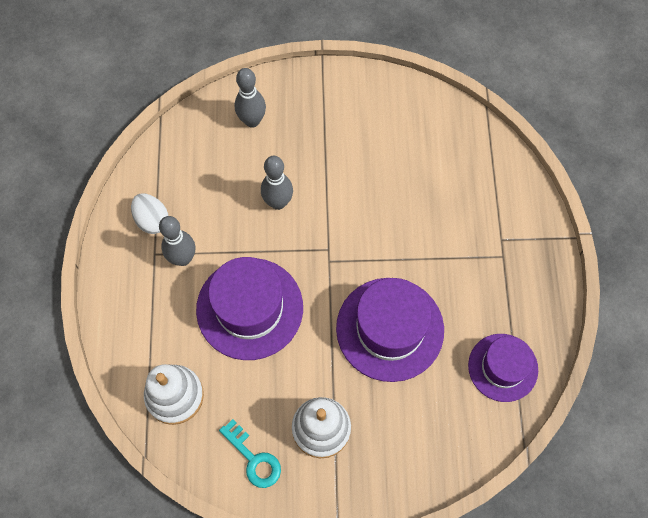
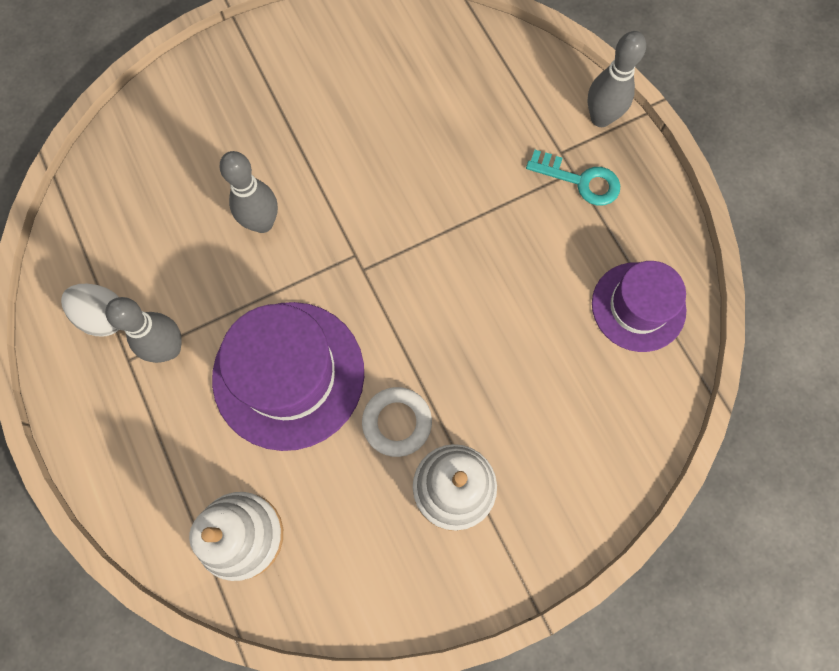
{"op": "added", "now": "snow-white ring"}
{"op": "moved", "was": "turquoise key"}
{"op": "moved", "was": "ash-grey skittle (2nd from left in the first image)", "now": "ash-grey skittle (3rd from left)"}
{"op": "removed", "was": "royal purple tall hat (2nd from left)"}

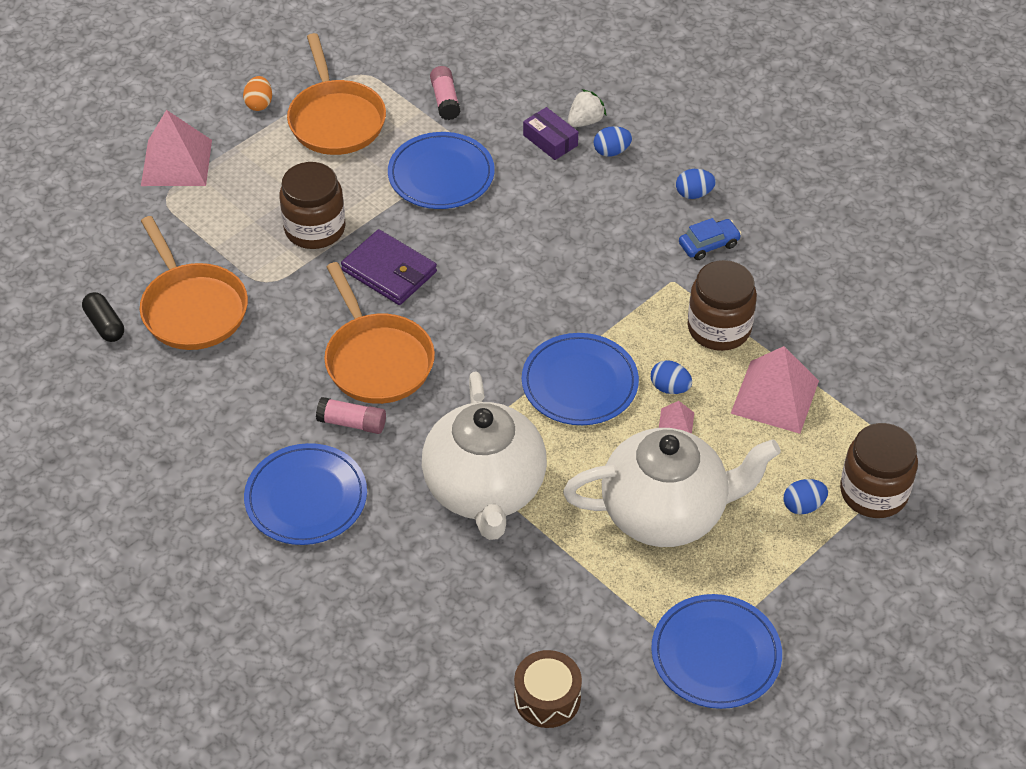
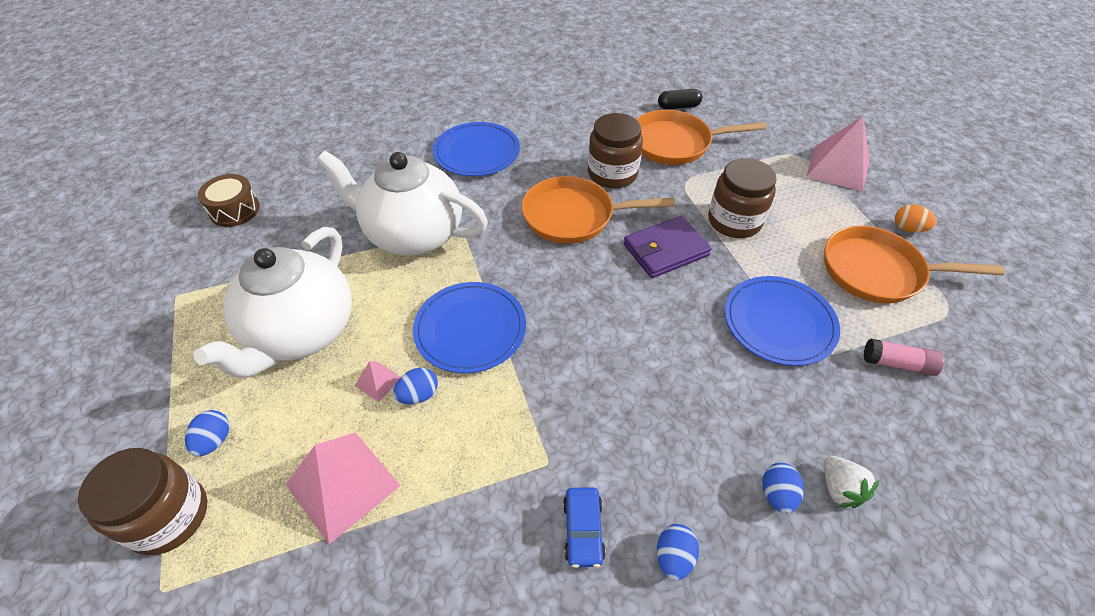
{"op": "moved", "was": "brown jam jar (2nd from left)"}
{"op": "removed", "was": "rose-pink glue stick (1st from left)"}
{"op": "removed", "was": "royal purple package"}
{"op": "removed", "was": "cobalt dinner plate (4th from left)"}

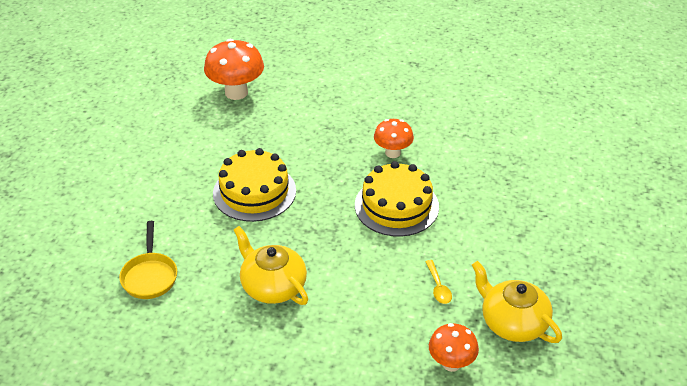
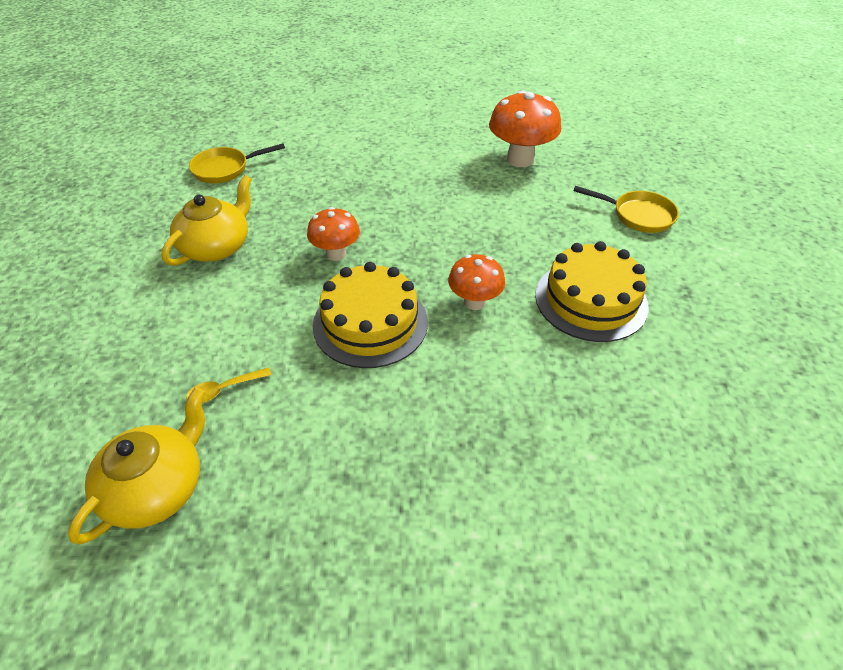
{"op": "moved", "was": "bright orange toadstool (3rd from left in the first image)", "now": "bright orange toadstool (1st from left)"}
{"op": "moved", "was": "yellow layer cake (1st from left in the first image)", "now": "yellow layer cake (2nd from left)"}
{"op": "added", "now": "yellow skillet (2nd from left)"}

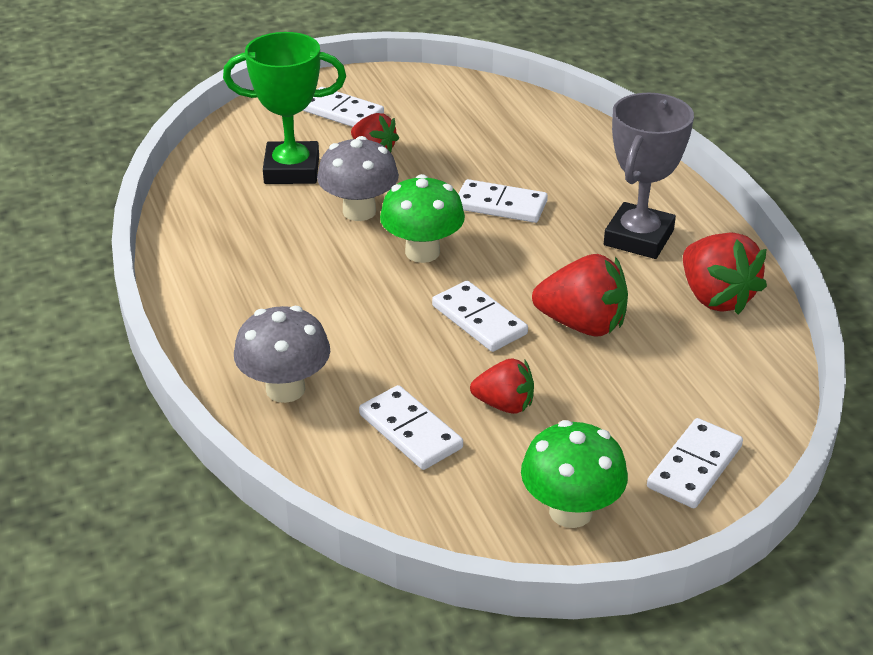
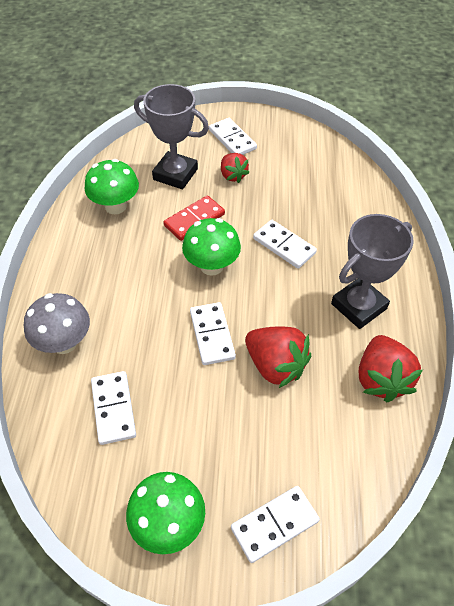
{"op": "added", "now": "leaf-green toadstool (1st from left)"}
{"op": "recoloured", "was": "leaf-green award cup", "now": "ash-grey award cup (1st from left)"}
{"op": "replaced", "was": "ash-grey toadstool (2nd from left)", "now": "scarlet domino"}
{"op": "removed", "was": "scarlet strawberry (2nd from left)"}

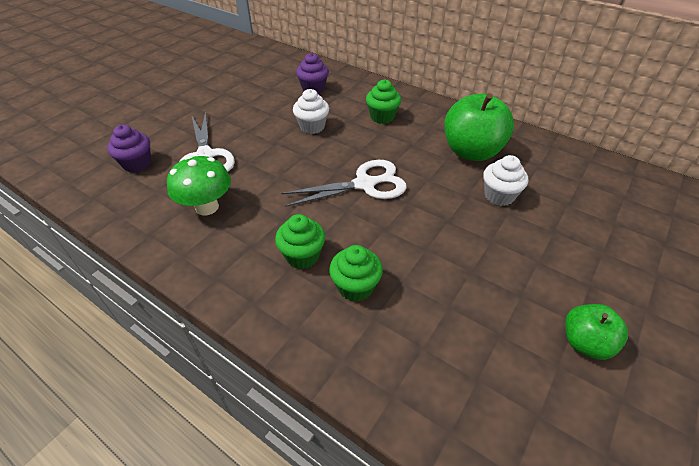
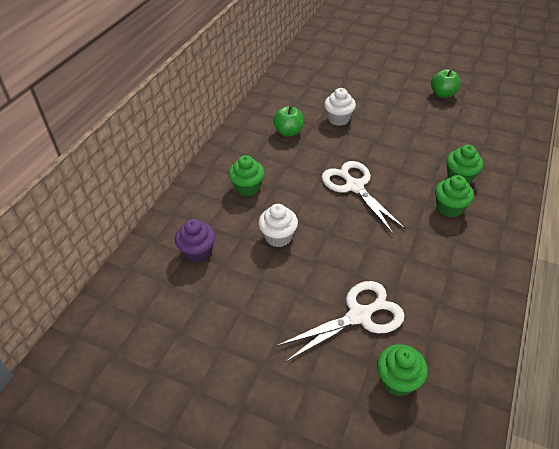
{"op": "resized", "was": "leaf-green apple (1st from left)", "ratio": 0.56}
{"op": "recoloured", "was": "royal purple muffin (1st from left)", "now": "leaf-green muffin (2nd from left)"}
{"op": "removed", "was": "leaf-green toadstool"}

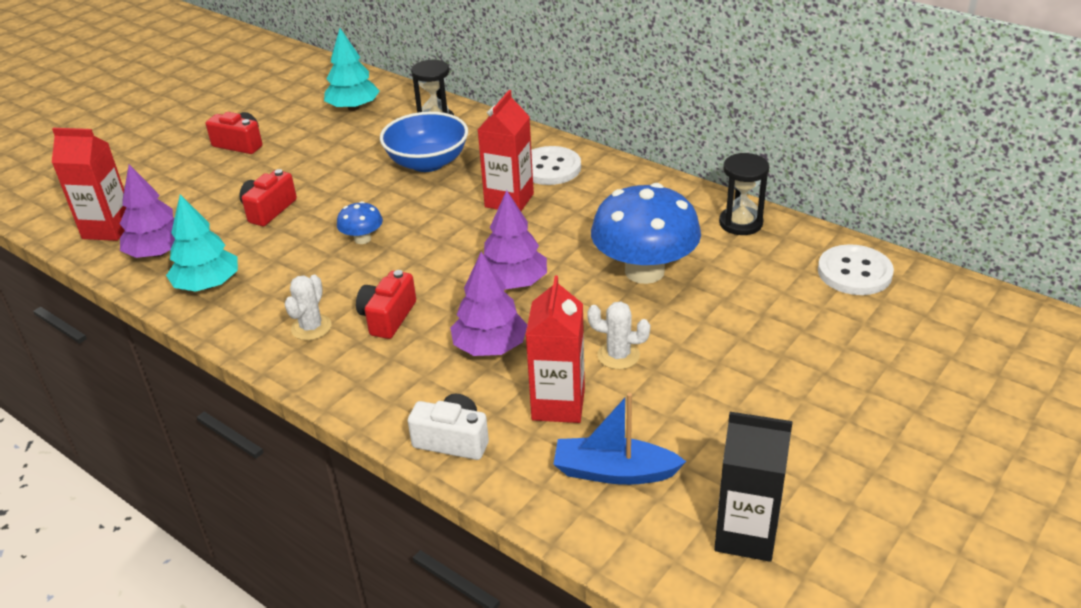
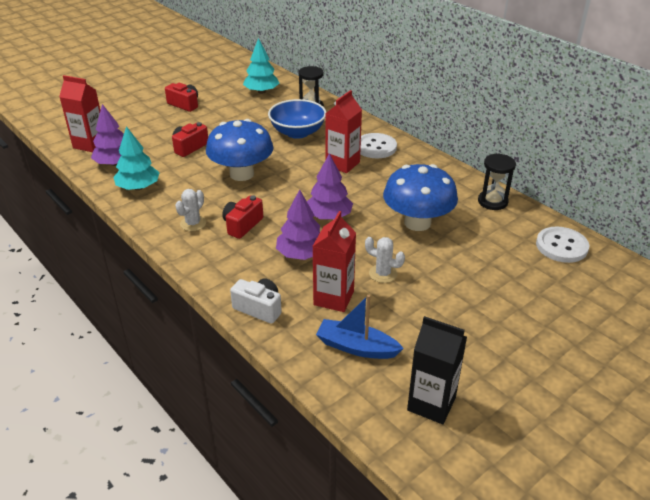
{"op": "resized", "was": "cobalt toadstool (1st from left)", "ratio": 2.21}

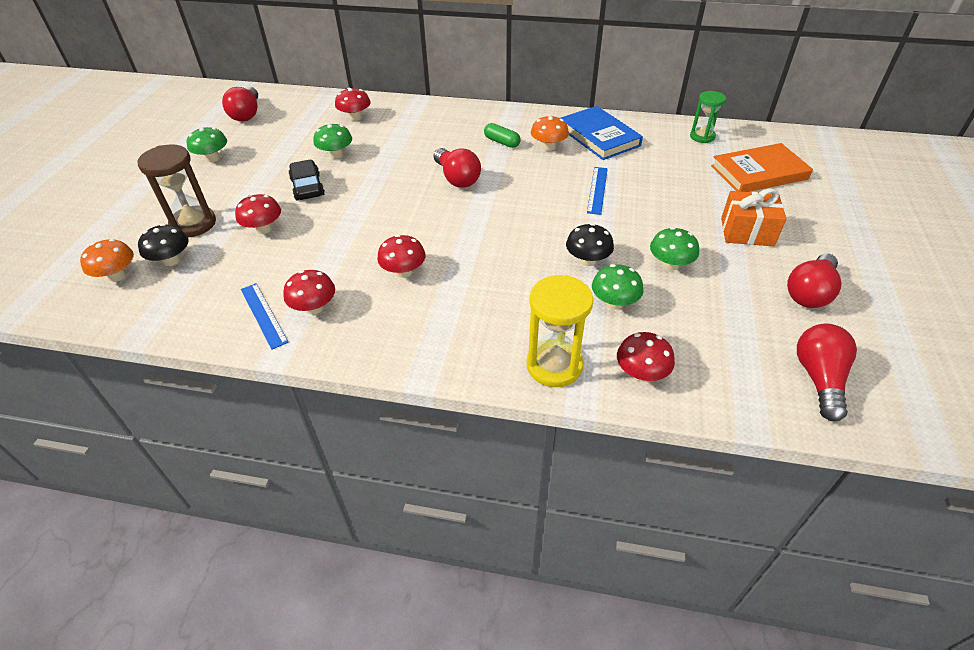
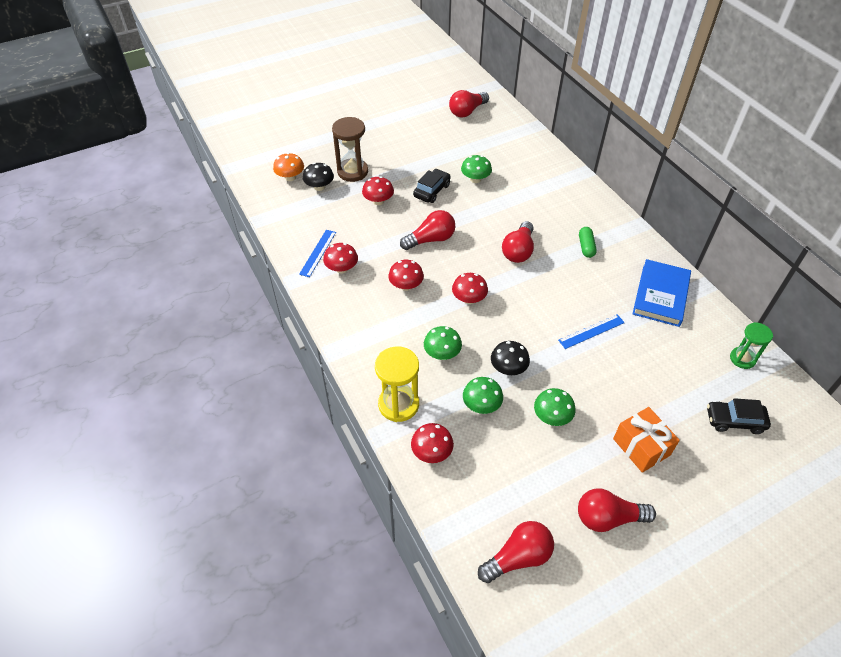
{"op": "added", "now": "scarlet light bulb (1st from left)"}
{"op": "moved", "was": "leaf-green toadstool (1st from left)"}
{"op": "moved", "was": "scarlet toadstool (3rd from left in the first image)", "now": "scarlet toadstool (5th from left)"}
{"op": "replaced", "was": "bright orange hardback", "now": "ebony automobile (2nd from left)"}
{"op": "removed", "was": "bright orange toadstool (2nd from left)"}

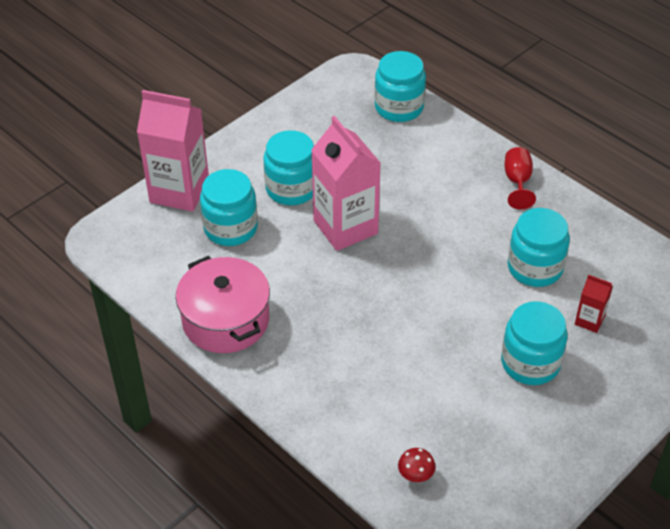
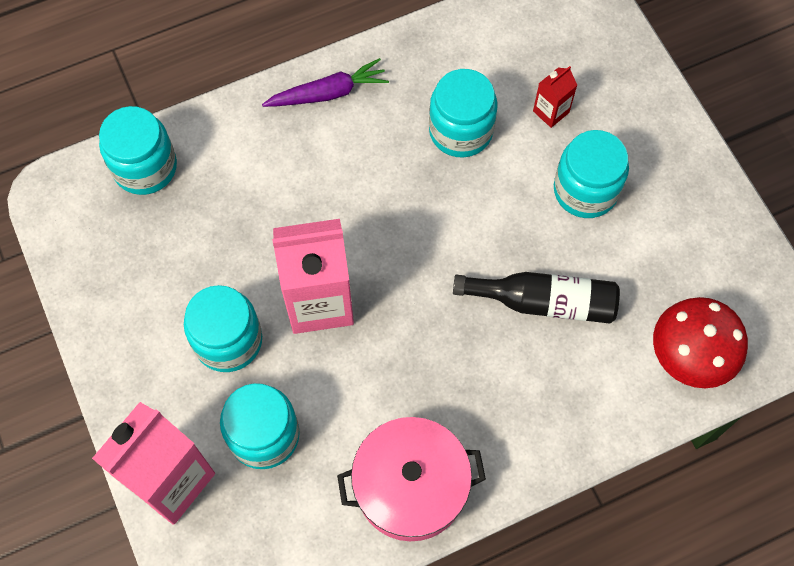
{"op": "replaced", "was": "scarlet chalice", "now": "royal purple carrot"}
{"op": "added", "now": "ebony flask"}
{"op": "resized", "was": "scarlet toadstool", "ratio": 2.25}

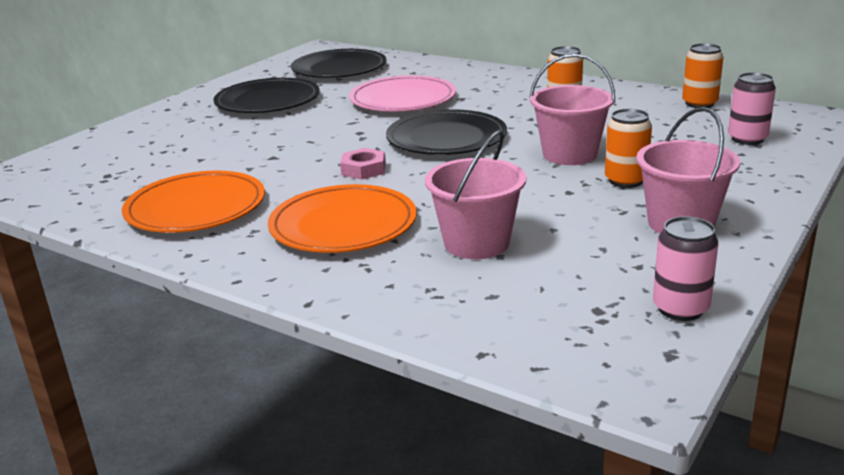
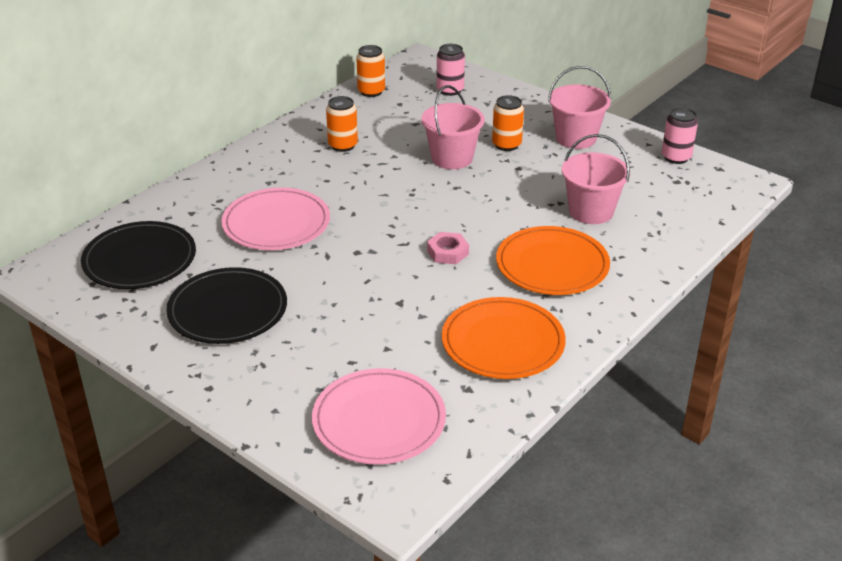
{"op": "added", "now": "rose-pink dinner plate (2nd from left)"}
{"op": "removed", "was": "ebony dinner plate (3rd from left)"}

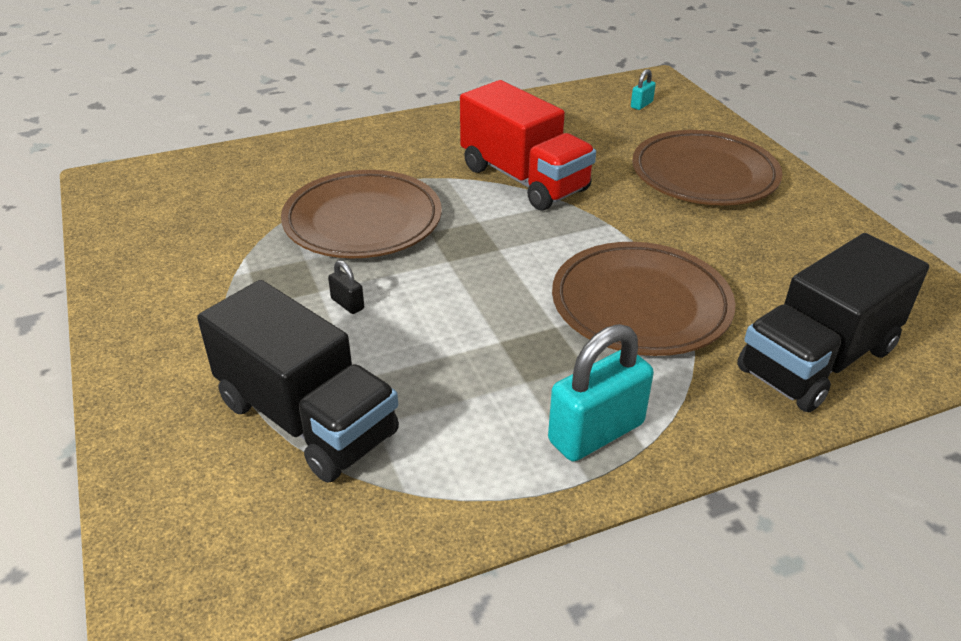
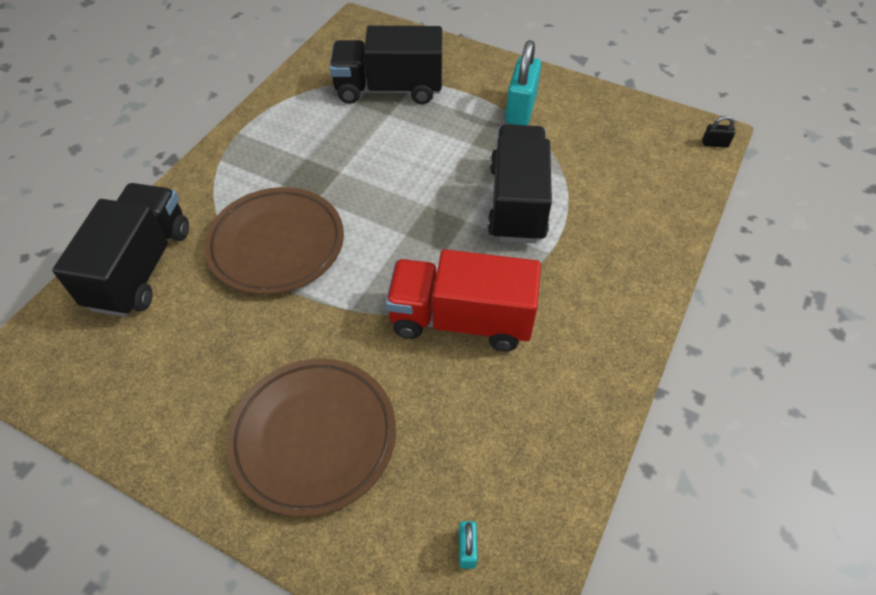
{"op": "replaced", "was": "brown dinner plate (1st from left)", "now": "ebony lorry (3rd from left)"}
{"op": "moved", "was": "turquoise padlock (1st from left in the first image)", "now": "turquoise padlock (2nd from left)"}
{"op": "moved", "was": "ebony padlock"}

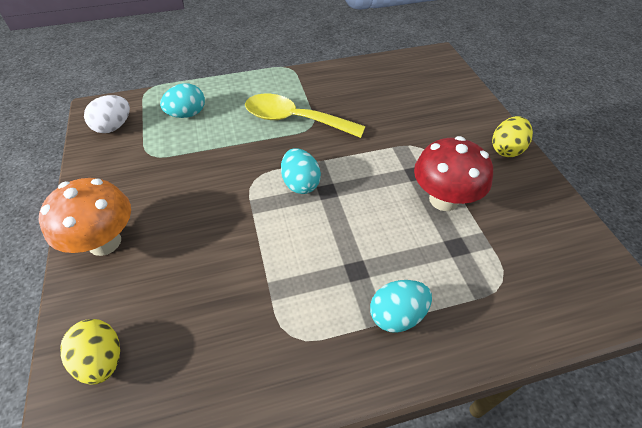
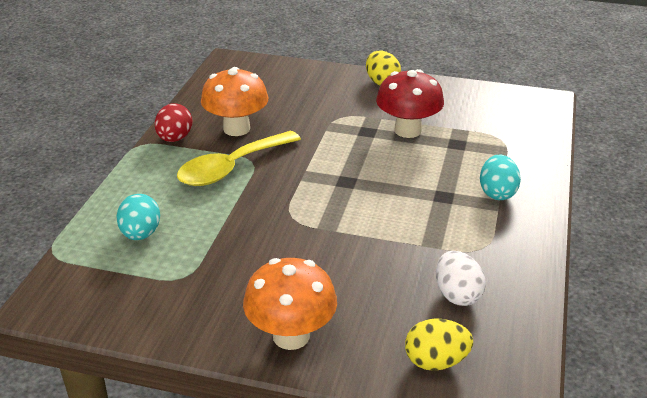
{"op": "added", "now": "scarlet toy egg"}
{"op": "added", "now": "bright orange toadstool (1st from left)"}
{"op": "moved", "was": "snow-white toy egg"}
{"op": "removed", "was": "turquoise toy egg (2nd from left)"}

